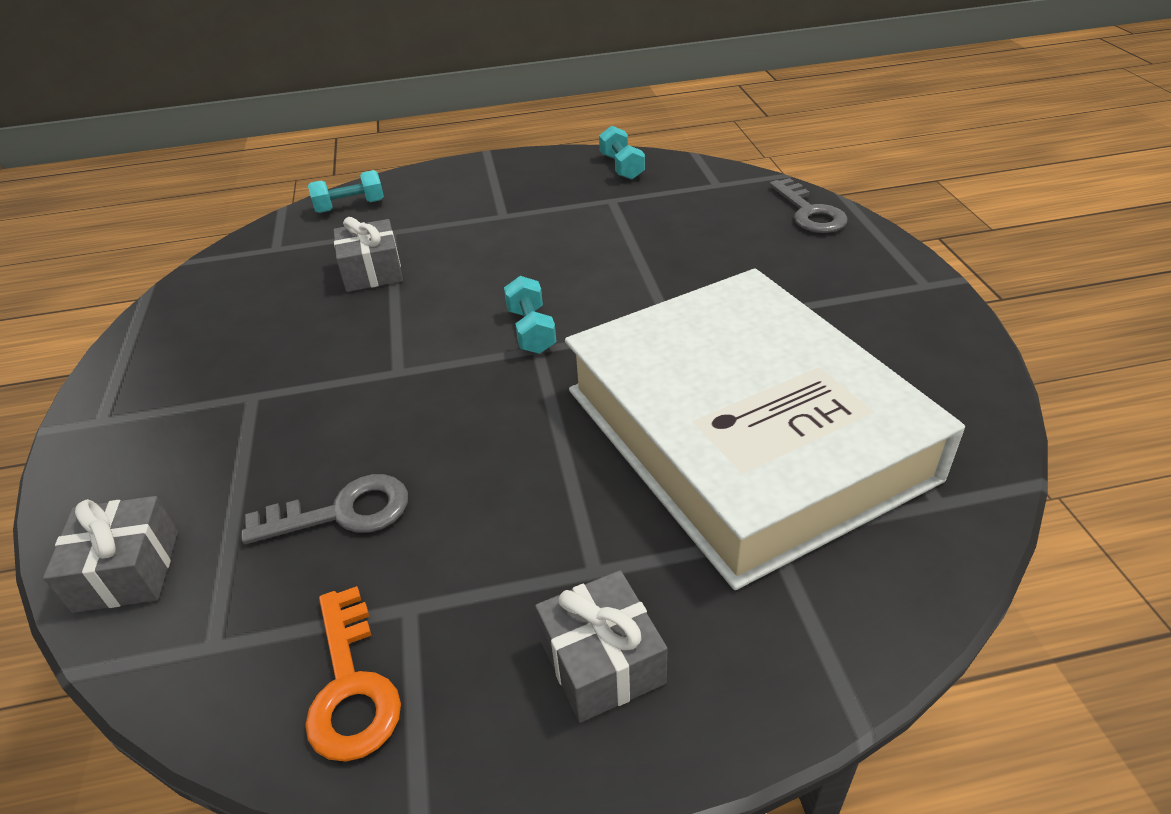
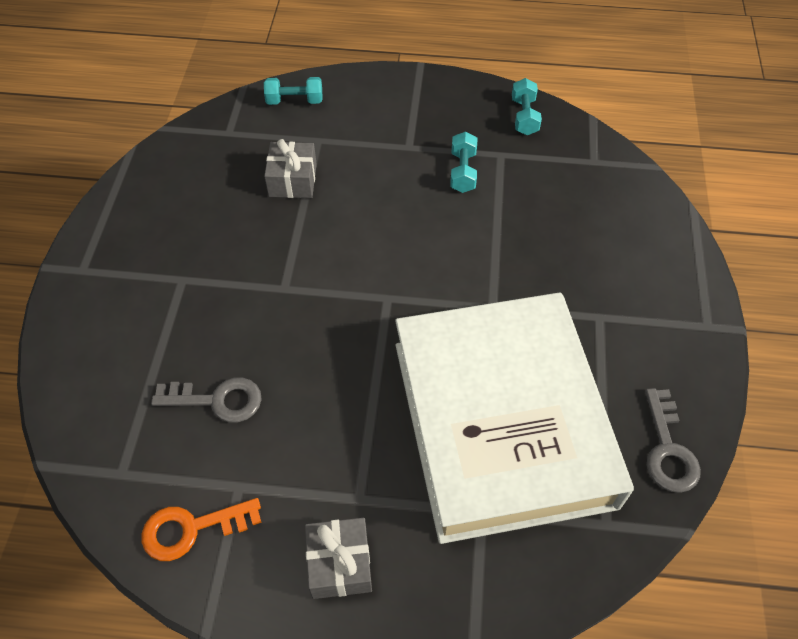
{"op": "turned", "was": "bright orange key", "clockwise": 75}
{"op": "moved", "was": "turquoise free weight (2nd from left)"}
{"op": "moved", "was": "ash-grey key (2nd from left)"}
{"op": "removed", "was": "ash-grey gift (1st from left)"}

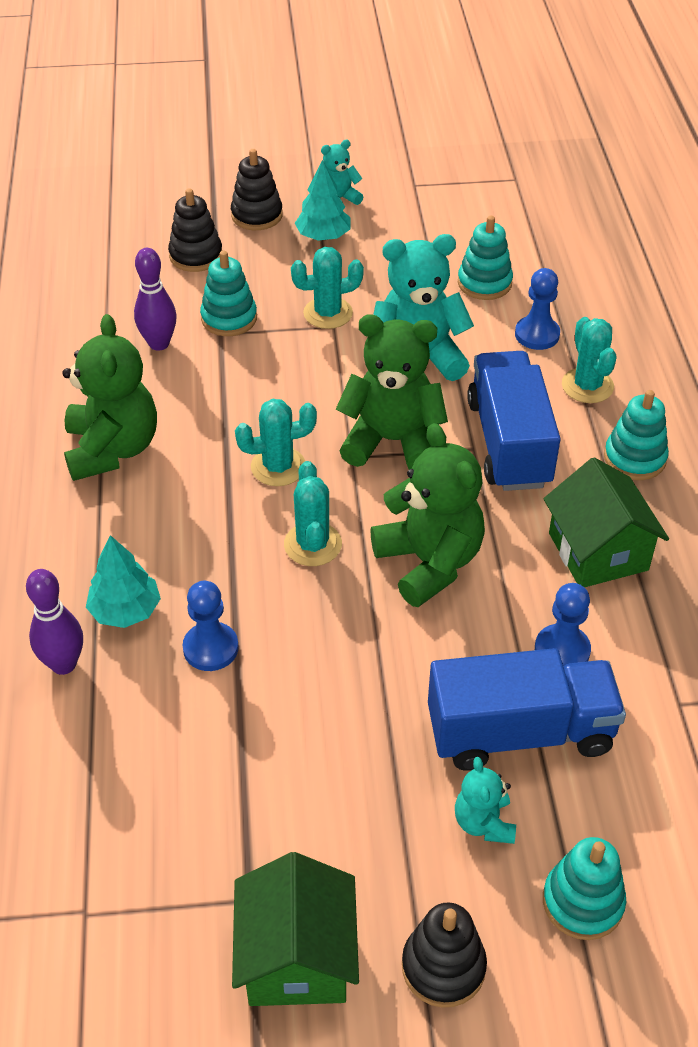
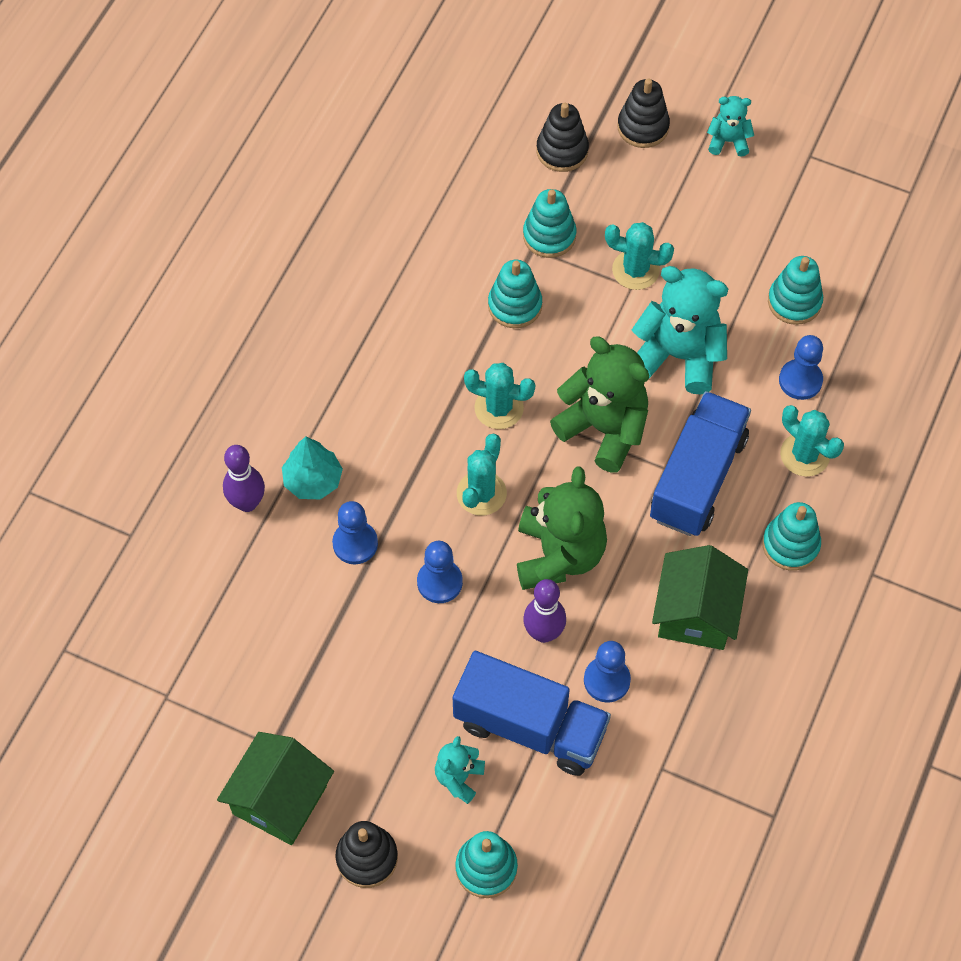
{"op": "added", "now": "cobalt chess pawn (2nd from left)"}
{"op": "added", "now": "turquoise ring stacker (2nd from left)"}
{"op": "moved", "was": "royal purple skittle (2nd from left)"}
{"op": "turned", "was": "turquoise saguaro cactus (4th from left)", "clockwise": -60}
{"op": "removed", "was": "leaf-green stuffed bear (1st from left)"}
{"op": "removed", "was": "turquoise toy tree (2nd from left)"}

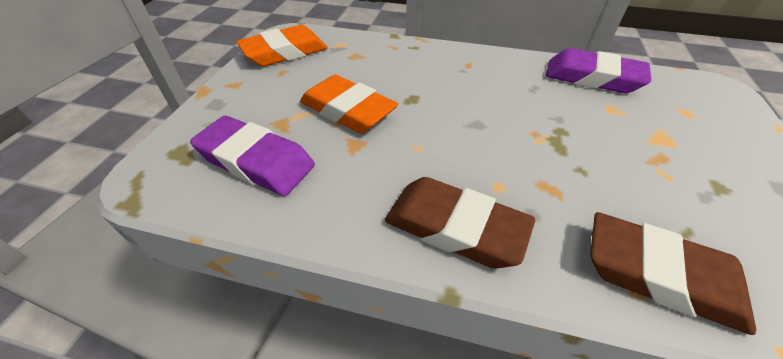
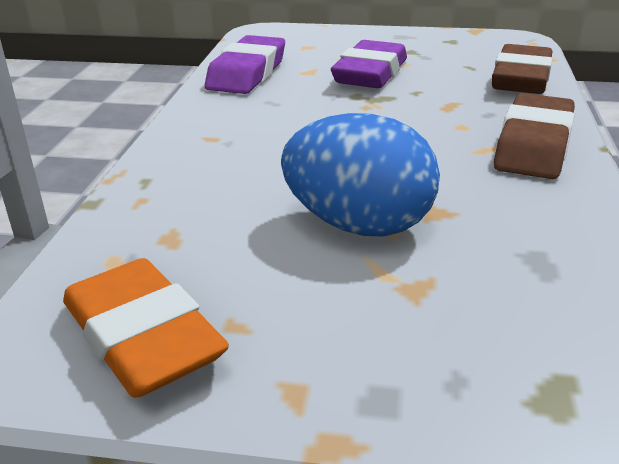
{"op": "replaced", "was": "bright orange eraser (2nd from left)", "now": "cobalt toy egg"}
{"op": "moved", "was": "royal purple eraser (1st from left in the first image)", "now": "royal purple eraser (2nd from left)"}

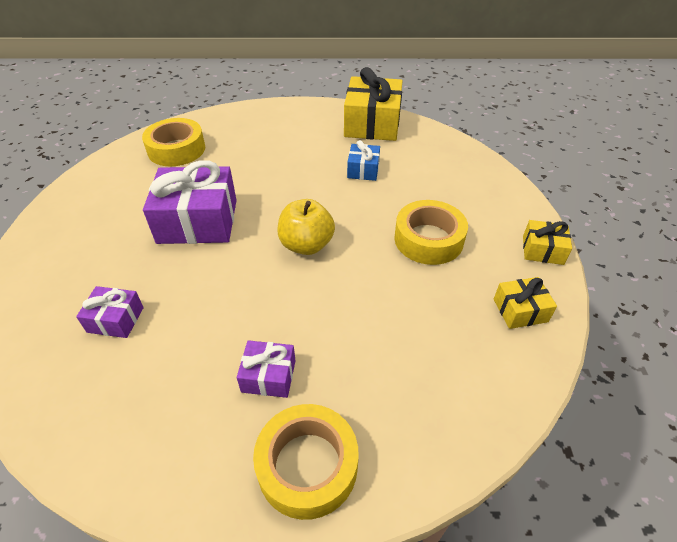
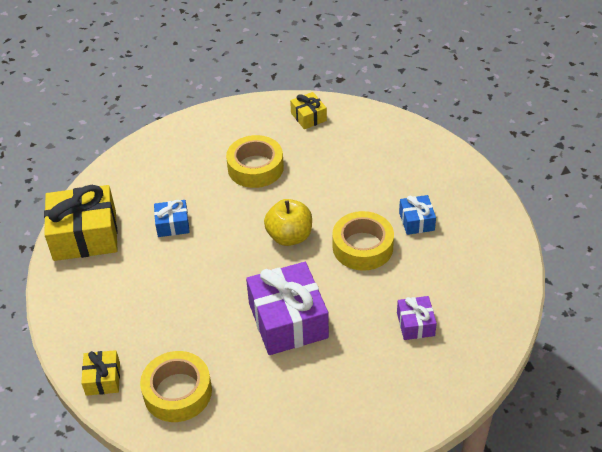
{"op": "moved", "was": "yellow gift (3rd from left in the first image)", "now": "yellow gift (2nd from left)"}
{"op": "moved", "was": "yellow sticky tape (2nd from left in the first image)", "now": "yellow sticky tape (3rd from left)"}
{"op": "recoloured", "was": "royal purple gift (3rd from left)", "now": "cobalt gift (2nd from left)"}

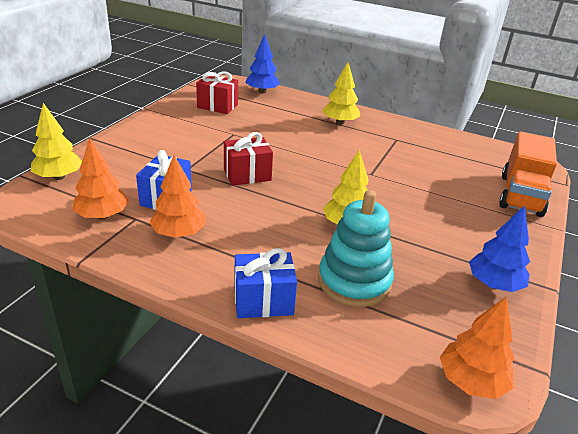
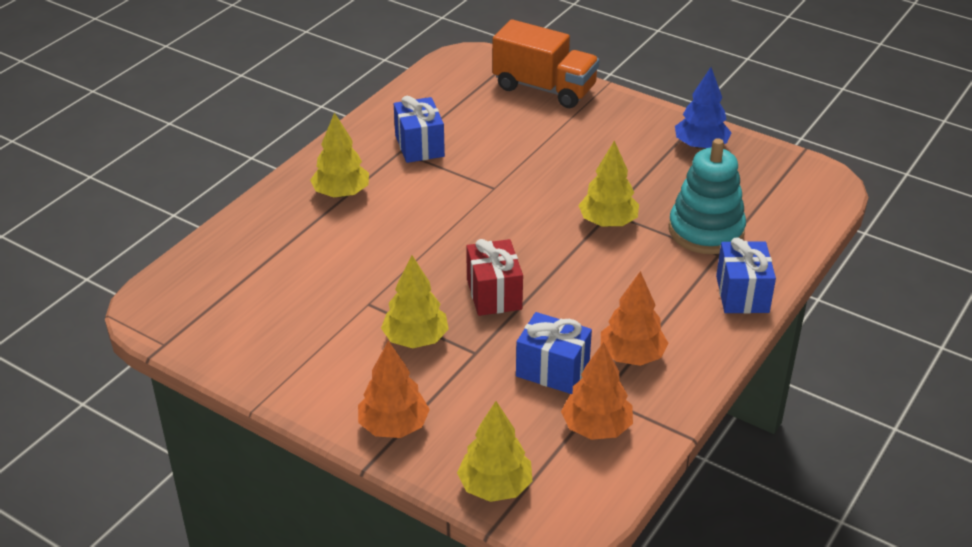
{"op": "moved", "was": "bright orange toy tree (3rd from left in the first image)", "now": "bright orange toy tree (1st from left)"}
{"op": "added", "now": "yellow toy tree (2nd from left)"}
{"op": "added", "now": "cobalt gift (1st from left)"}
{"op": "removed", "was": "scarlet gift (1st from left)"}
{"op": "removed", "was": "cobalt toy tree (1st from left)"}

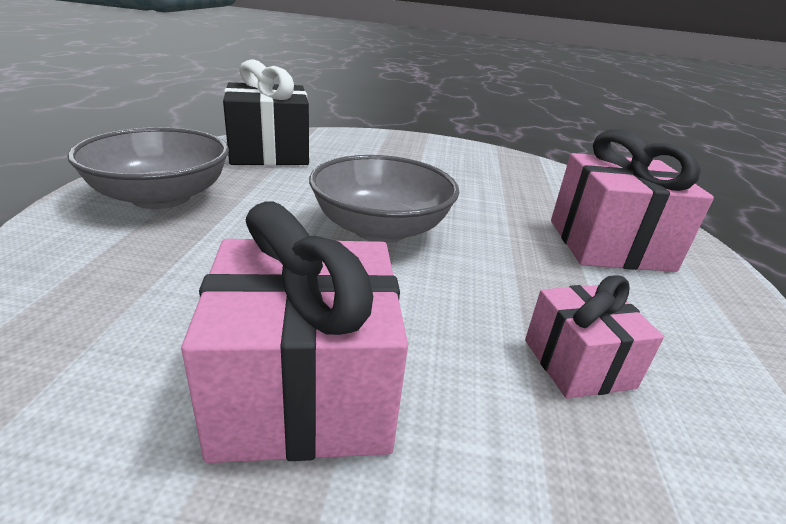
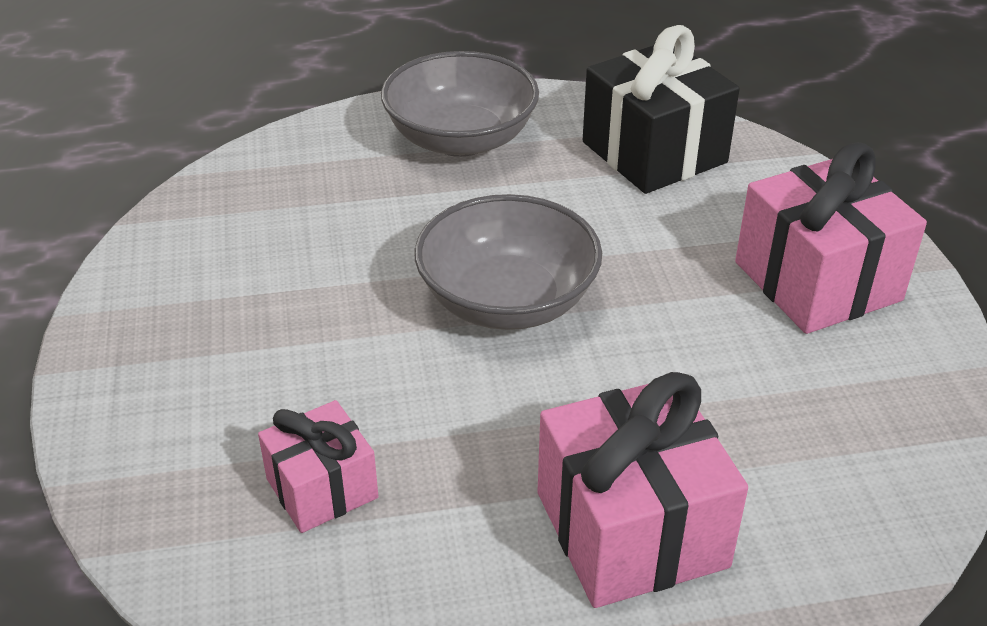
{"op": "moved", "was": "rose-pink gift (1st from left in the first image)", "now": "rose-pink gift (3rd from left)"}

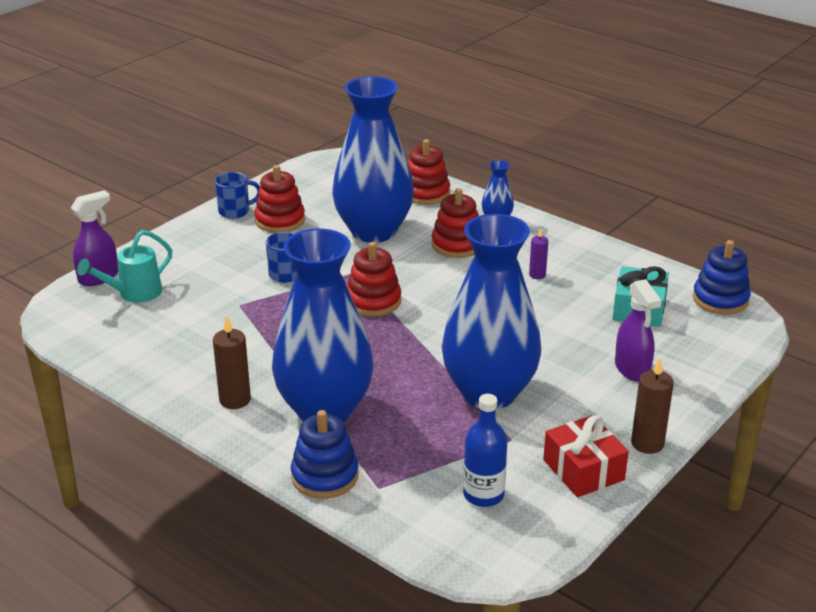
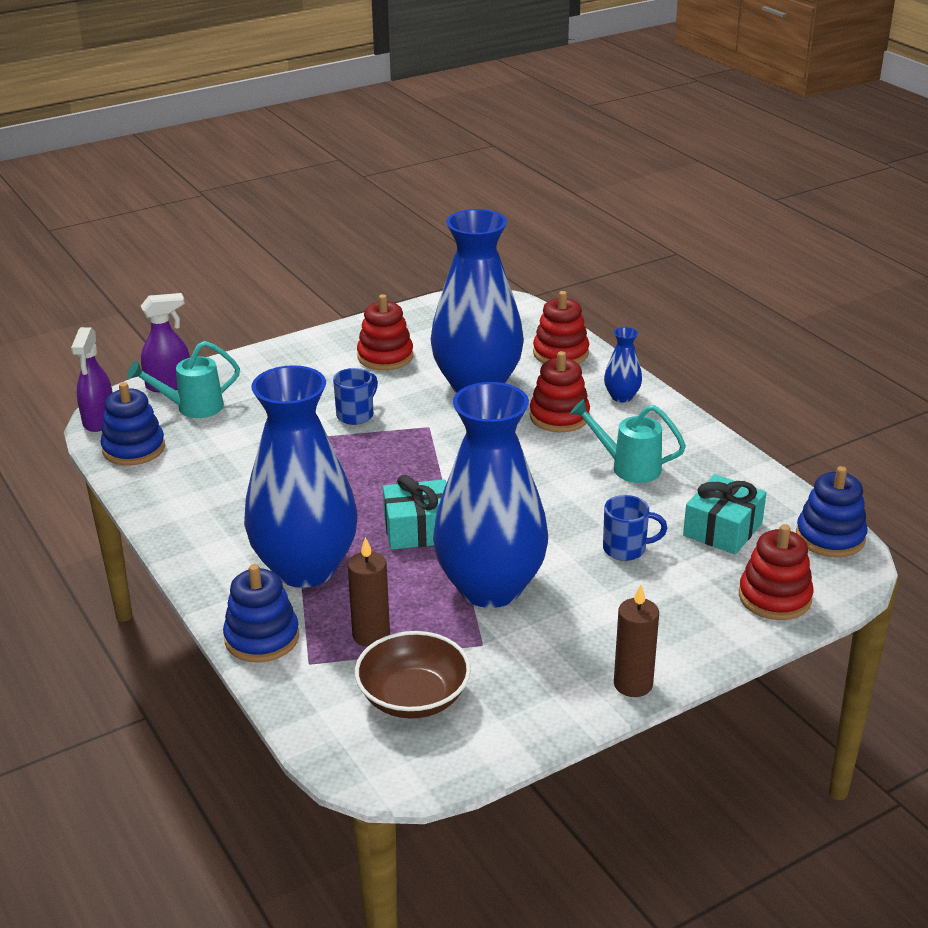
{"op": "moved", "was": "royal purple sprayer (2nd from left in the first image)", "now": "royal purple sprayer (1st from left)"}
{"op": "added", "now": "cobalt ring stacker (1st from left)"}
{"op": "moved", "was": "brown wax candle (1st from left)"}
{"op": "replaced", "was": "cobalt flask", "now": "brown serving bowl"}
{"op": "added", "now": "turquoise gift (1st from left)"}
{"op": "replaced", "was": "royal purple wax candle", "now": "turquoise watering can (2nd from left)"}
{"op": "moved", "was": "cobalt coffee mug (1st from left in the first image)", "now": "cobalt coffee mug (2nd from left)"}
{"op": "moved", "was": "scarlet ring stacker (2nd from left in the first image)", "now": "scarlet ring stacker (4th from left)"}
{"op": "removed", "was": "scarlet gift"}

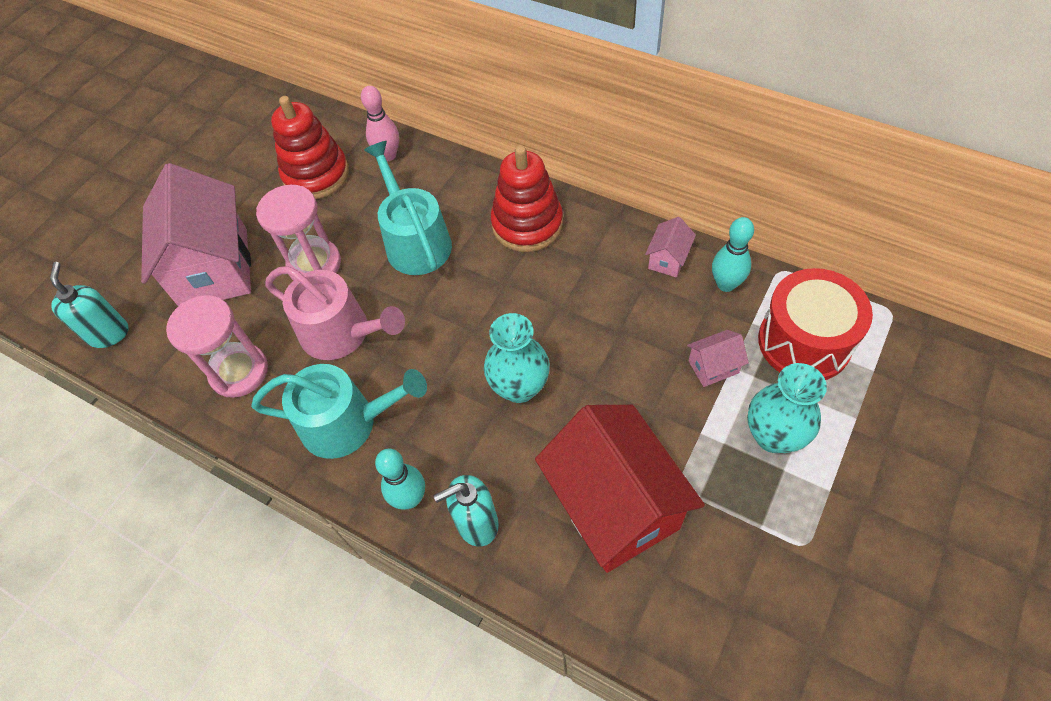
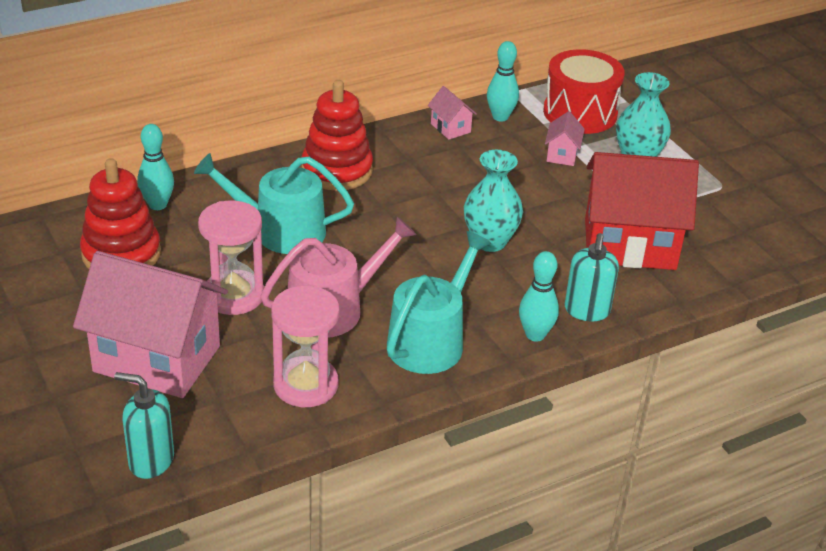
{"op": "recoloured", "was": "rose-pink skittle", "now": "turquoise skittle (1st from left)"}

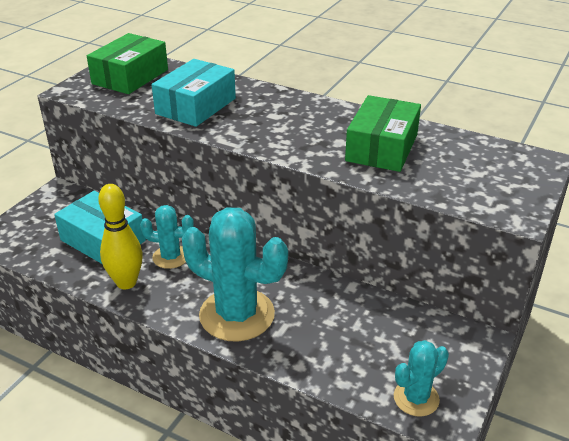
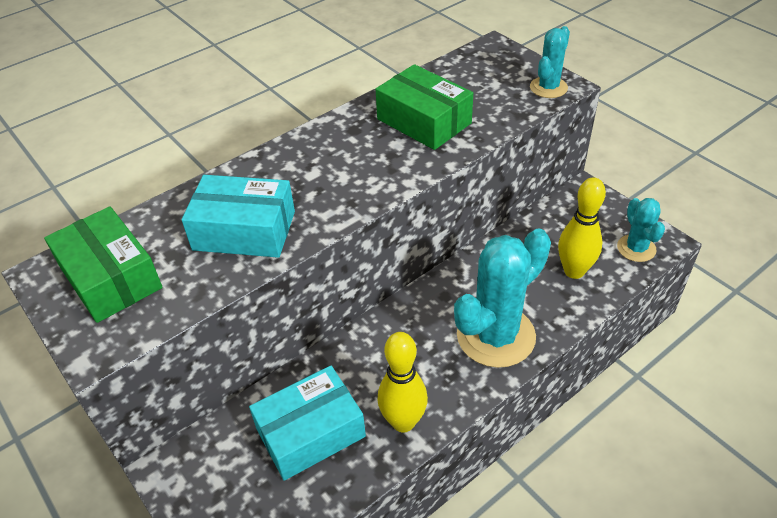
{"op": "turned", "was": "turquoise package (2nd from left in the first image)", "clockwise": -45}
{"op": "moved", "was": "turquoise saguaro cactus (1st from left in the first image)", "now": "turquoise saguaro cactus (2nd from left)"}
{"op": "added", "now": "yellow skittle (2nd from left)"}

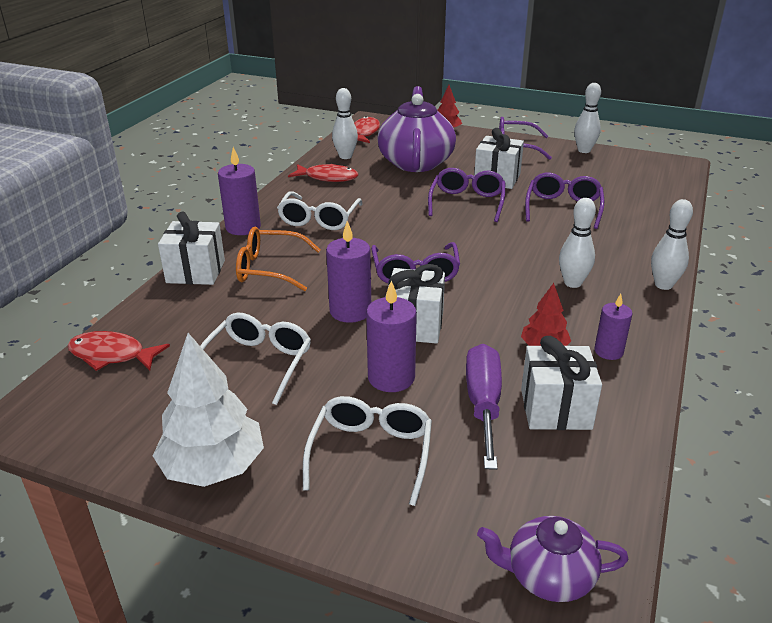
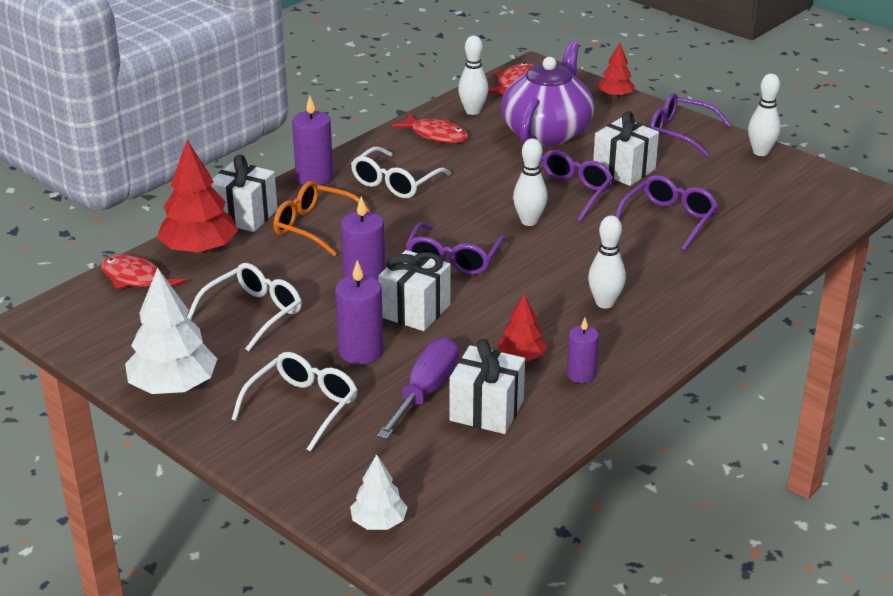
{"op": "added", "now": "scarlet toy tree (1st from left)"}
{"op": "replaced", "was": "royal purple tea pot (2nd from left)", "now": "snow-white toy tree (2nd from left)"}
{"op": "moved", "was": "snow-white skittle (4th from left in the first image)", "now": "snow-white skittle (2nd from left)"}

